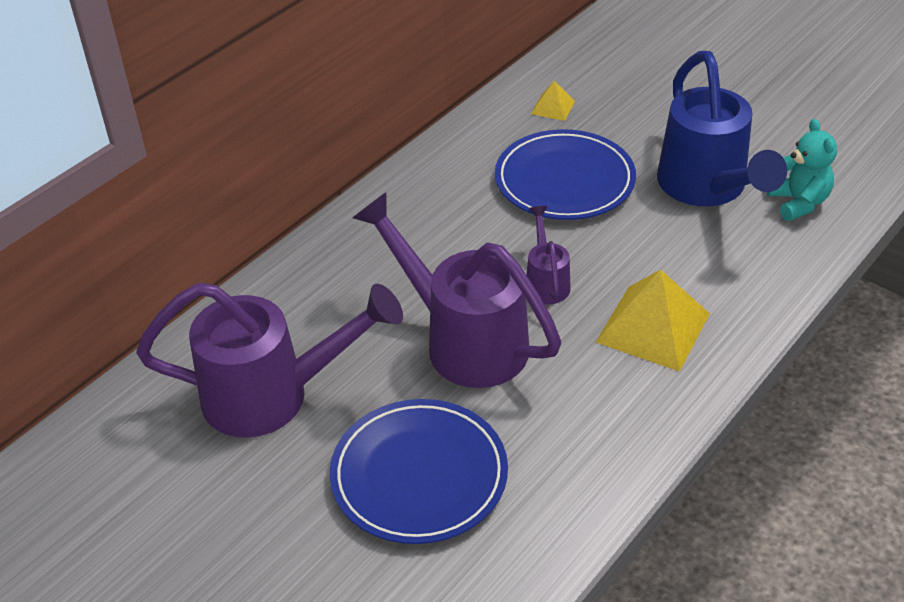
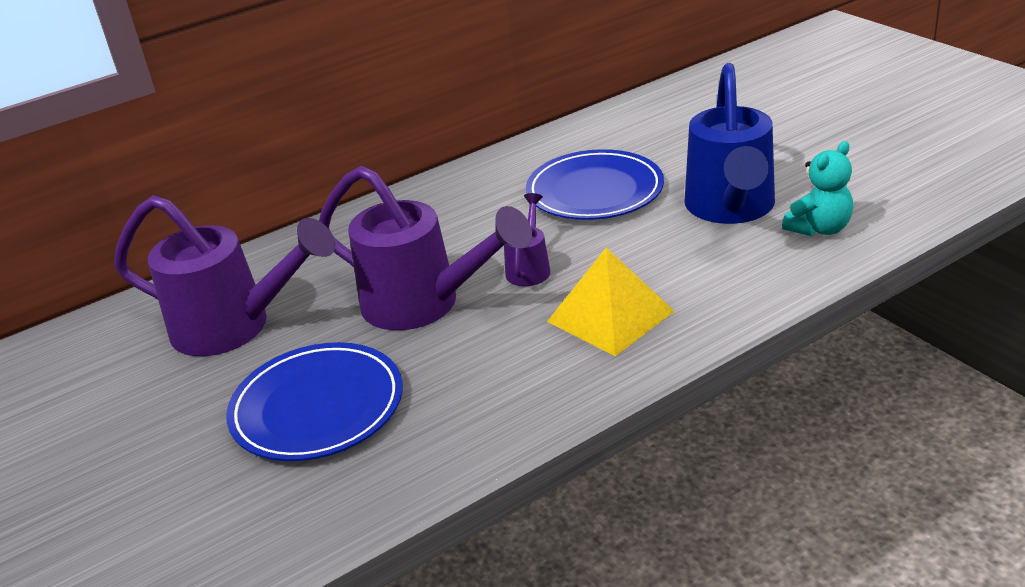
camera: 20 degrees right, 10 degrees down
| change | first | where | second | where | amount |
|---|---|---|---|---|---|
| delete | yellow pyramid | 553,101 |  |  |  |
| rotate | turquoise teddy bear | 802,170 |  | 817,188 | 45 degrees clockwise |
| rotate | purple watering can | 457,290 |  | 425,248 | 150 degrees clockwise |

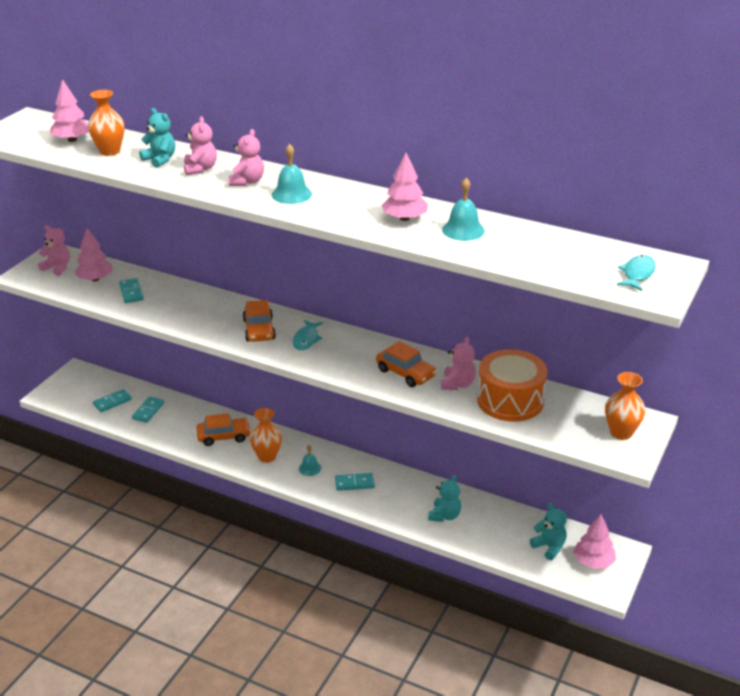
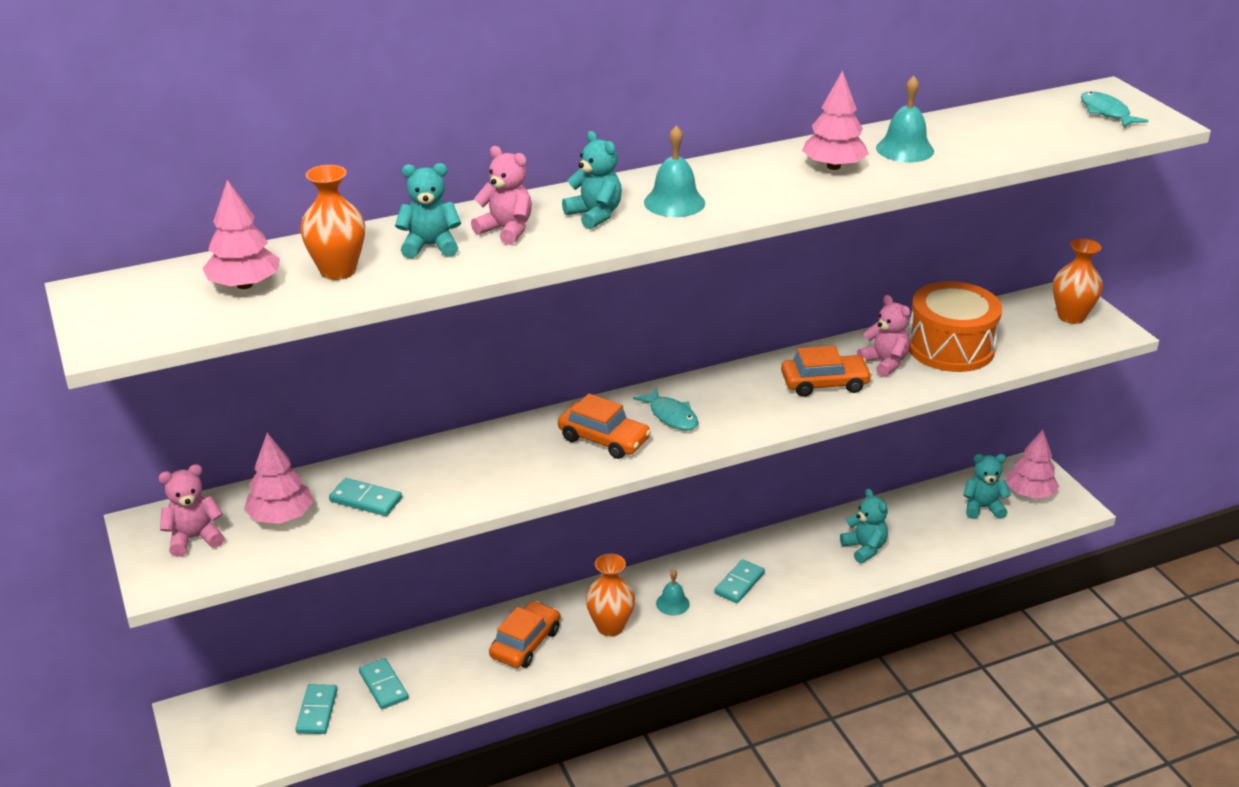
camera: 50 degrees left, 0 degrees up
| change | first | where | second | where | amount |
|---|---|---|---|---|---|
| recolor | pink teddy bear | 246,157 | turquoise teddy bear | 592,180 |  |

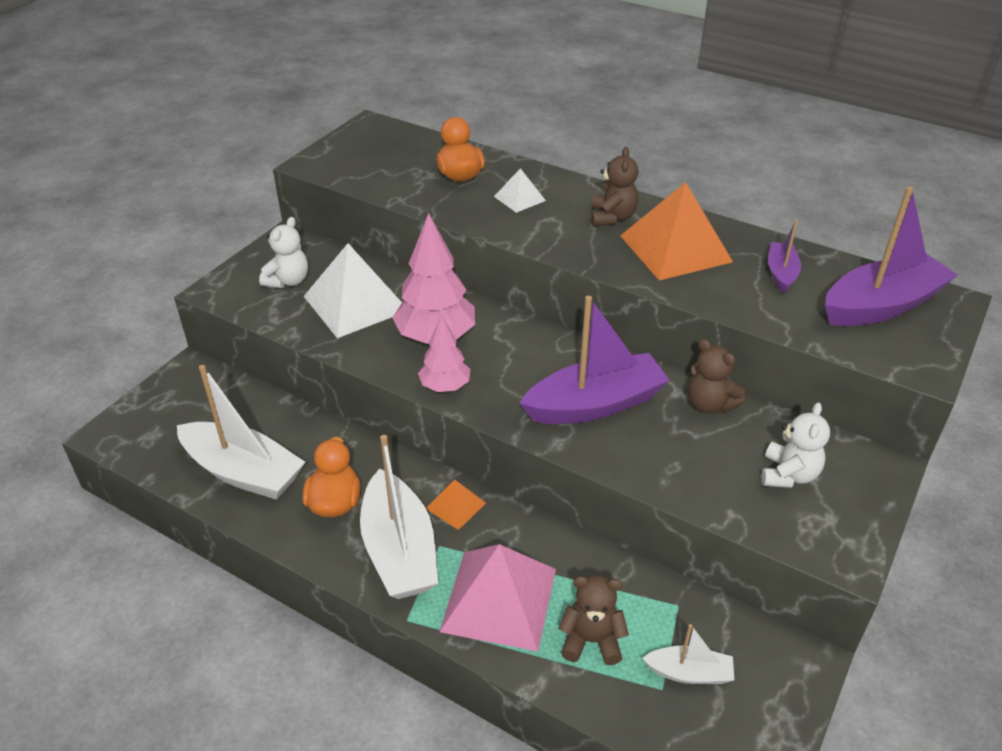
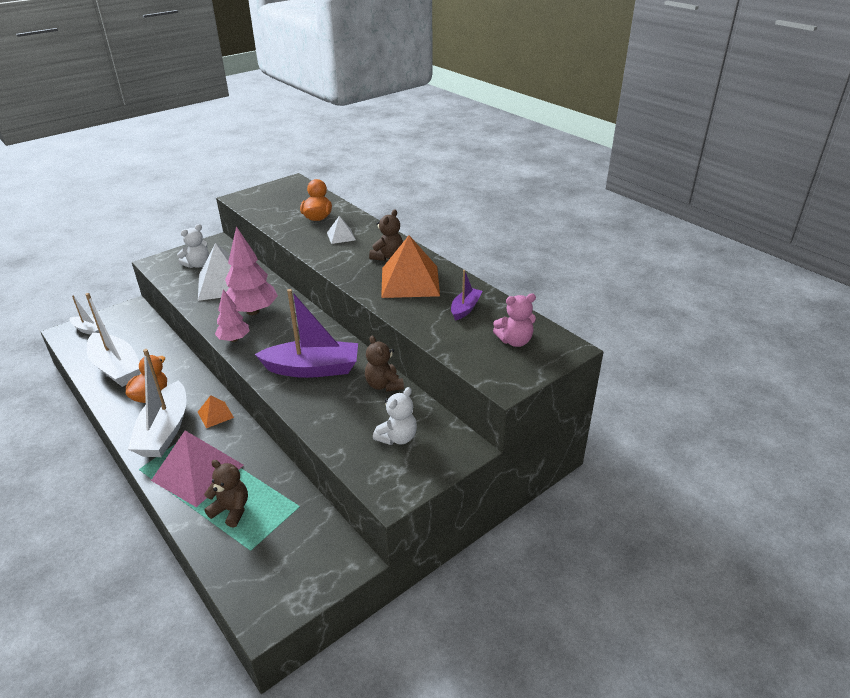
camera: 20 degrees right, 5 degrees down
| change | first | where | second | where | amount |
|---|---|---|---|---|---|
| replace | purple boat | 891,256 | pink teddy bear | 514,320 |  |
| move | white boat | 688,654 |  | 87,315 |  |

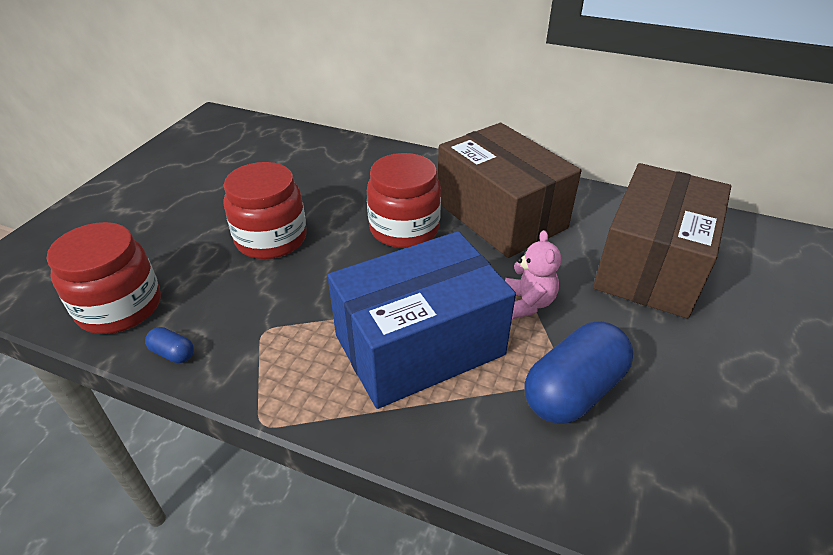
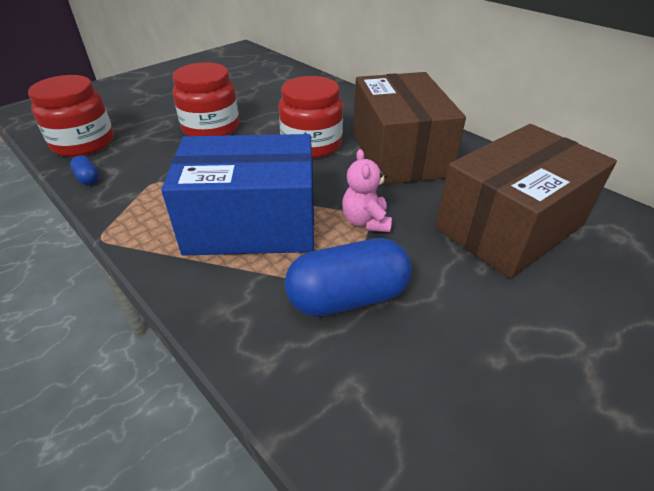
camera: 25 degrees right, 0 degrees up
| change | first | where | second | where | amount |
|---|---|---|---|---|---|
| rotate | pink teddy bear | 533,274 |  | 367,190 | 150 degrees clockwise |

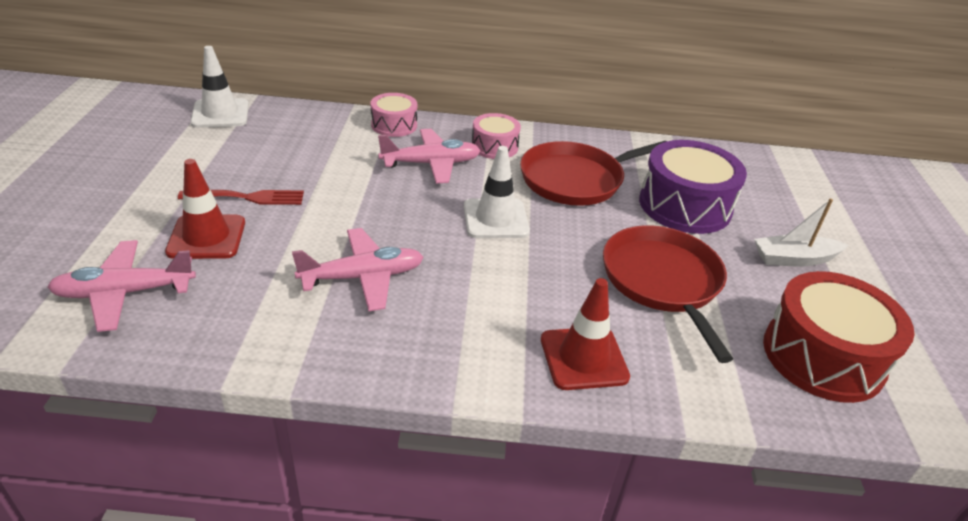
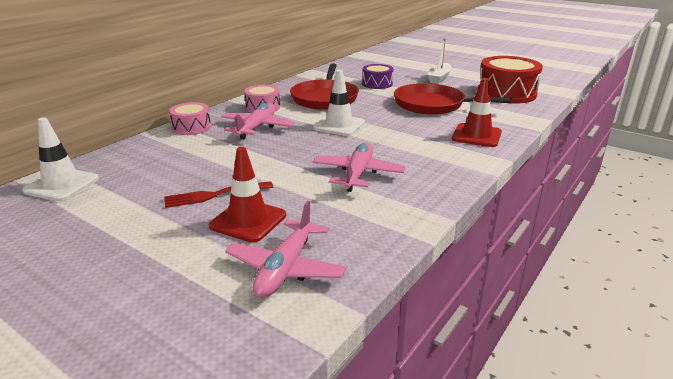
camera: 55 degrees left, 10 degrees down
| change | first | where | second | where | amount |
|---|---|---|---|---|---|
| resize | purple drum | 693,187 |  | 377,76 | x0.56 |
| rotate | red fork | 241,197 |  | 218,194 | 135 degrees counterclockwise |

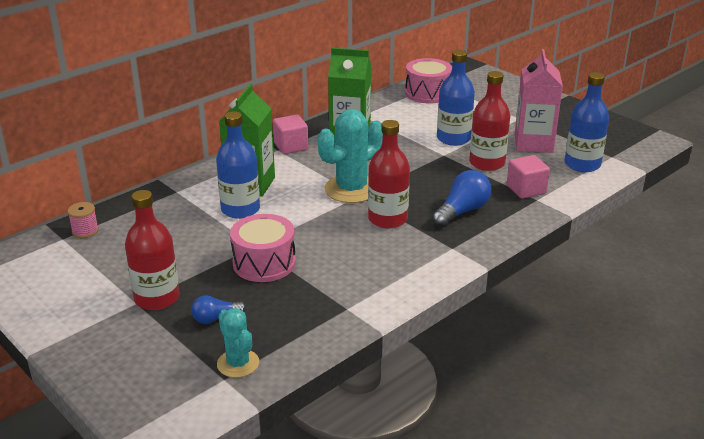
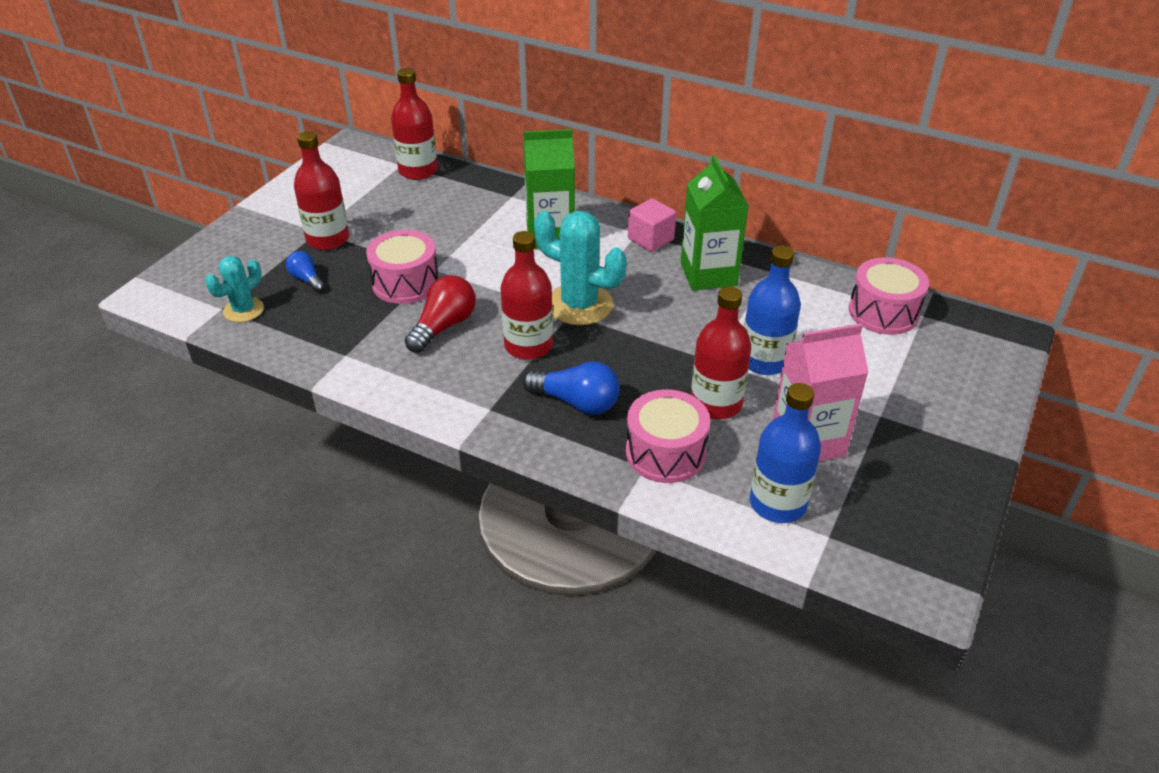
camera: 70 degrees right, 10 degrees up
| change | first | where | second | where | amount |
|---|---|---|---|---|---|
| delete | blue bottle | 238,165 |  |  |  |
| replace | pink cube | 528,177 | pink drum | 668,436 |  |
| replace | pink spool | 83,220 | red bottle | 414,124 |  |
| insert |  |  | red light bulb | 440,314 |  |

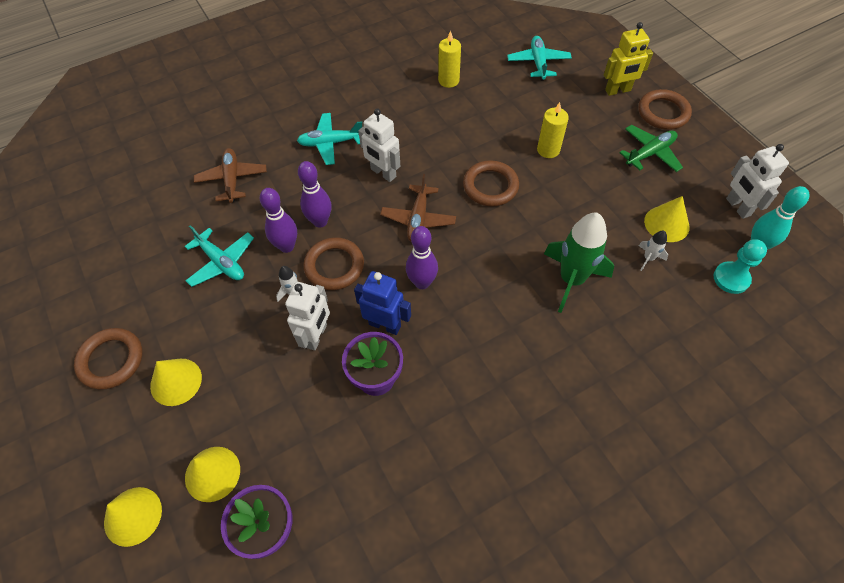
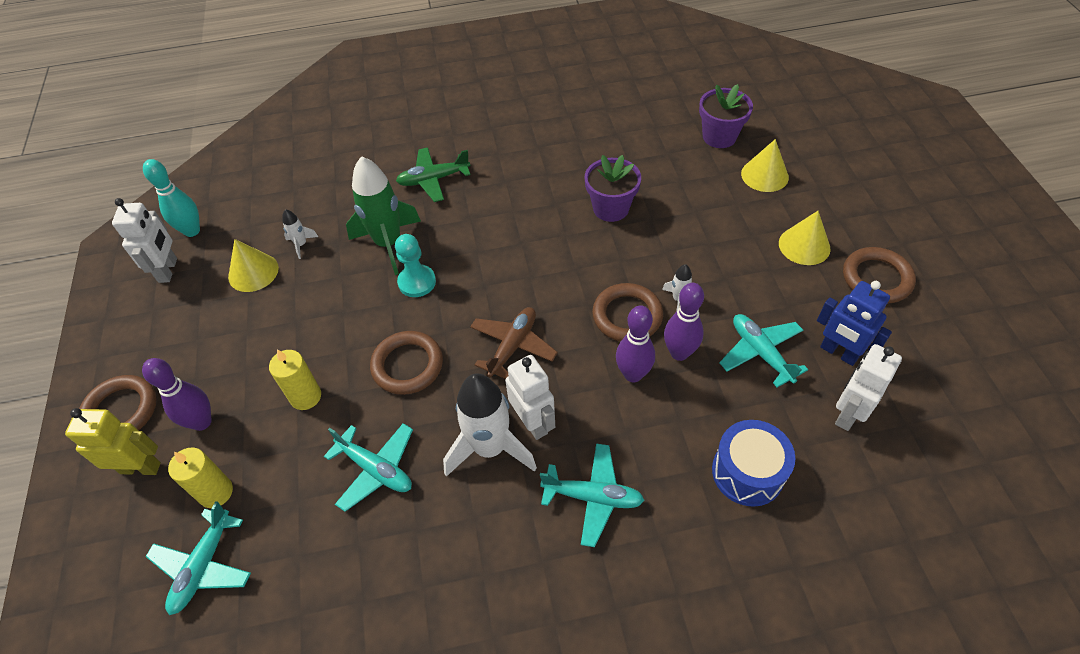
camera: 160 degrees left, 5 degrees down
| change | first | where | second | where | amount |
|---|---|---|---|---|---|
| move | yellow candle | 449,59 |  | 200,478 |  |
| move | green plane | 651,148 |  | 433,174 |  |
| replace | brown plane | 230,175 | blue drum | 754,463 |  |
| move | purple bowling pin | 422,257 |  | 177,394 |  |
| move | turquoise pawn | 740,266 |  | 415,265 |  |
| move | blue robot | 382,303 |  | 854,323 |  |
| move | white robot | 307,316 |  | 868,387 |  |
| delete | yellow cone | 133,517 |  |  |  |
| insert |  |  | white rocket | 490,425 |  |
| insert |  |  | turquoise plane | 368,467 |  |

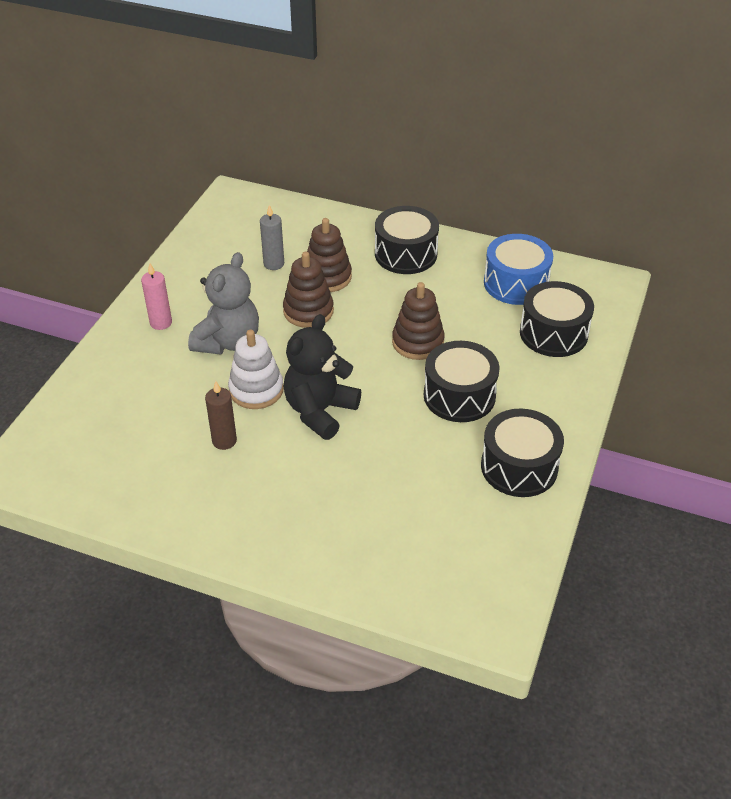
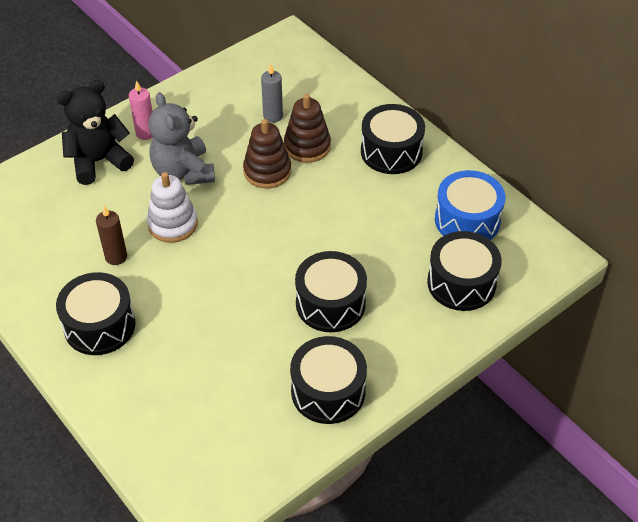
camera: 30 degrees right, 5 degrees up
| change | first | where | second | where | amount |
|---|---|---|---|---|---|
| rotate | grey teddy bear | 223,303 |  | 182,138 | 105 degrees clockwise |
| delete | brown stacking toy | 418,321 |  |  |  |
| move | black teddy bear | 322,377 |  | 95,132 |  |
| insert |  |  | black drum | 95,313 |  |

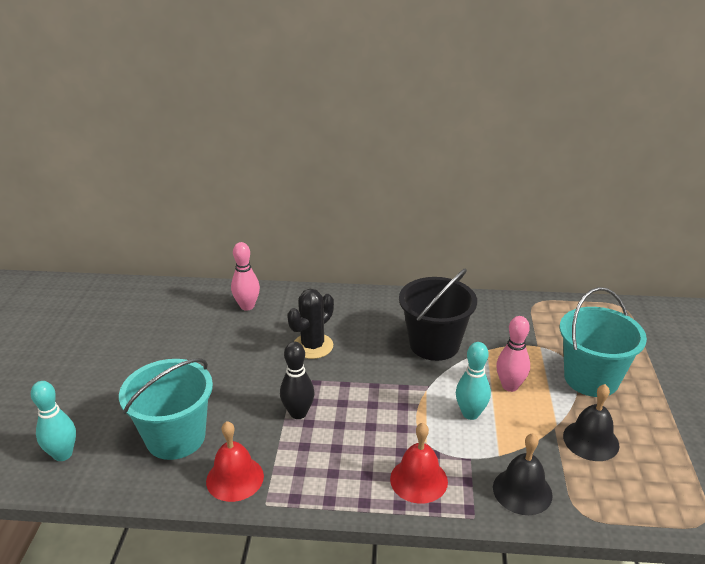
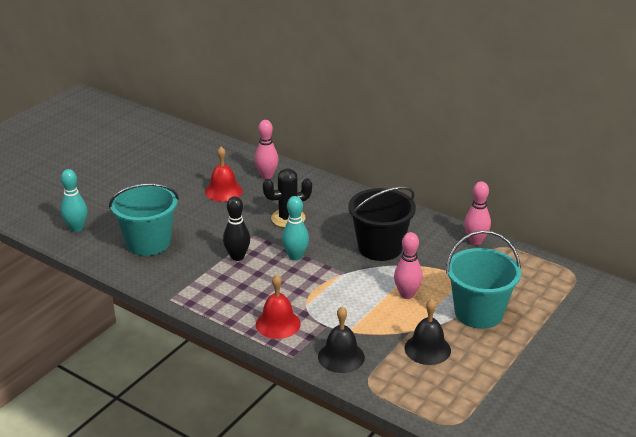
camera: 30 degrees right, 0 degrees up
| change | first | where | second | where | amount |
|---|---|---|---|---|---|
| move | turquoise bowling pin | 473,381 |  | 295,228 |  |
| move | red bell | 235,461 |  | 223,174 |  |
| insert |  |  | pink bowling pin | 477,213 |  |

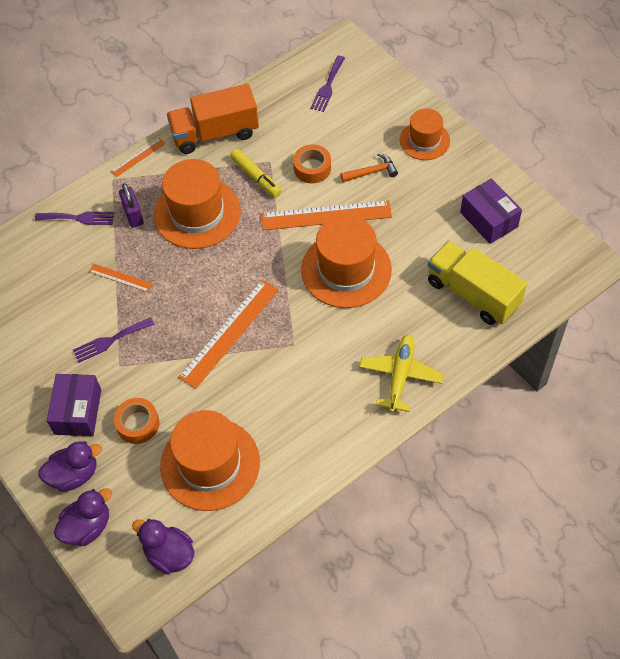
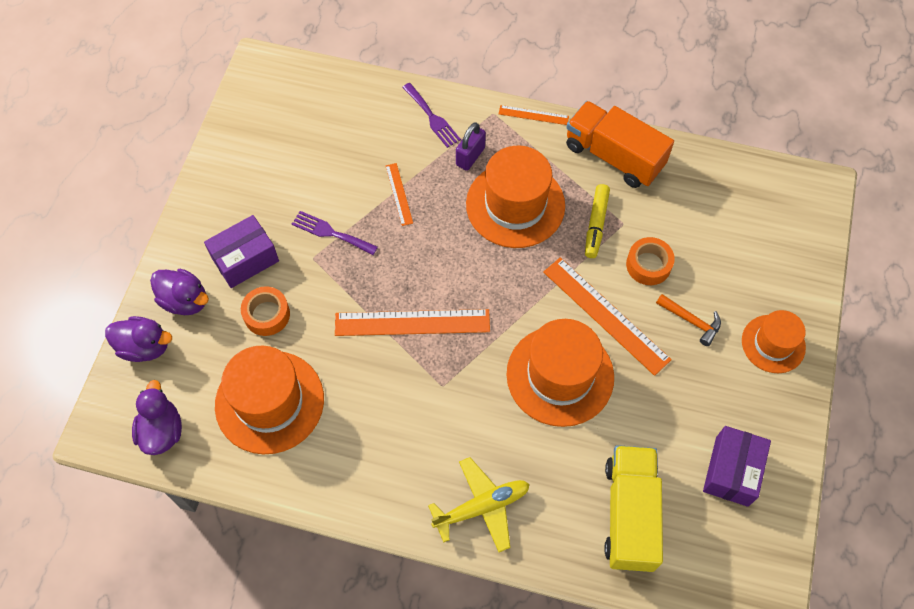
camera: 50 degrees right, 5 degrees up
| change | first | where | second | where | amount |
|---|---|---|---|---|---|
| delete | purple fork | 328,84 |  |  |  |

